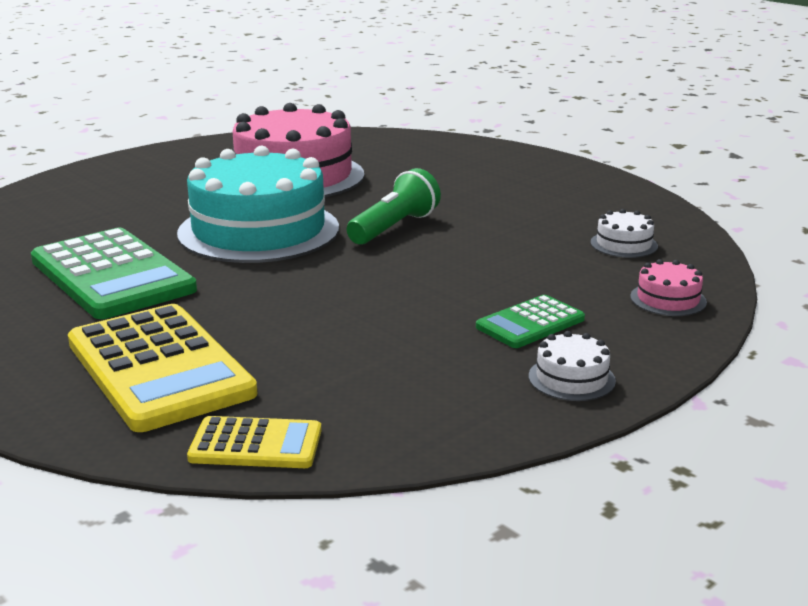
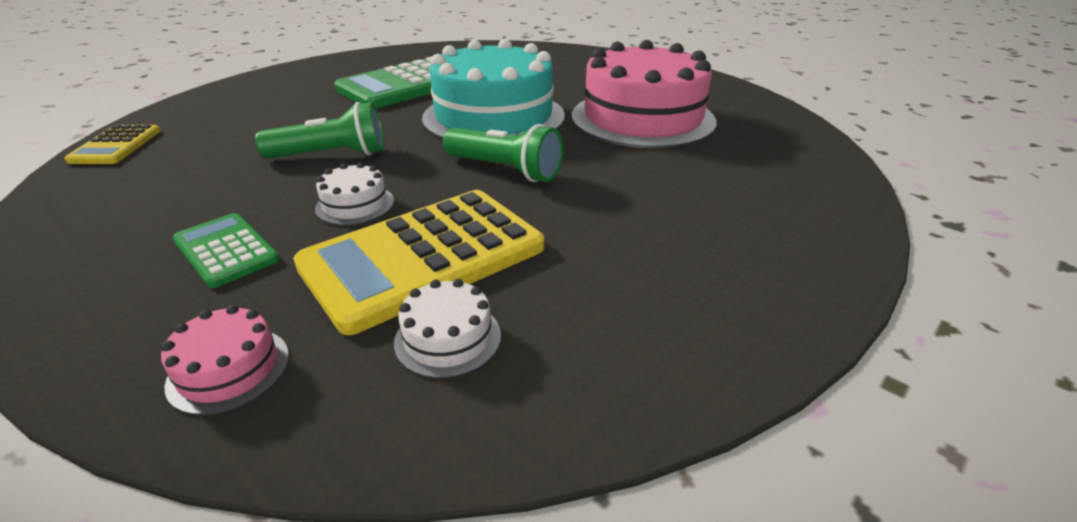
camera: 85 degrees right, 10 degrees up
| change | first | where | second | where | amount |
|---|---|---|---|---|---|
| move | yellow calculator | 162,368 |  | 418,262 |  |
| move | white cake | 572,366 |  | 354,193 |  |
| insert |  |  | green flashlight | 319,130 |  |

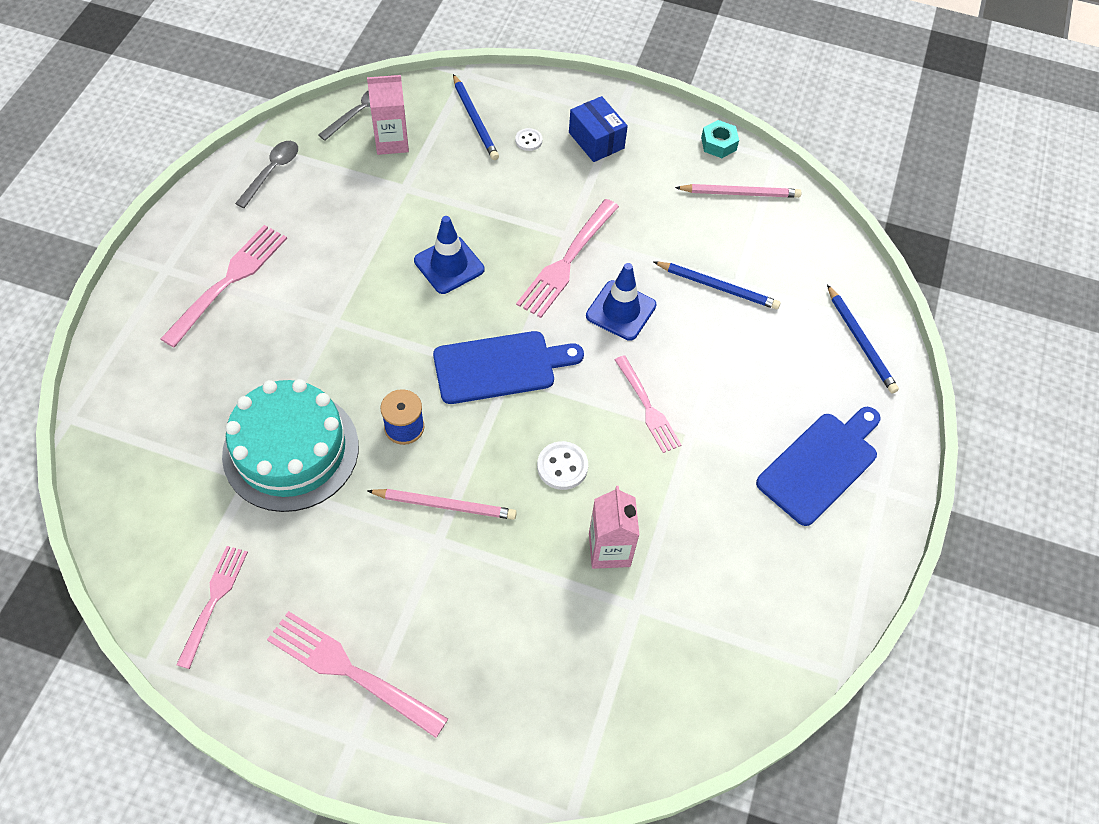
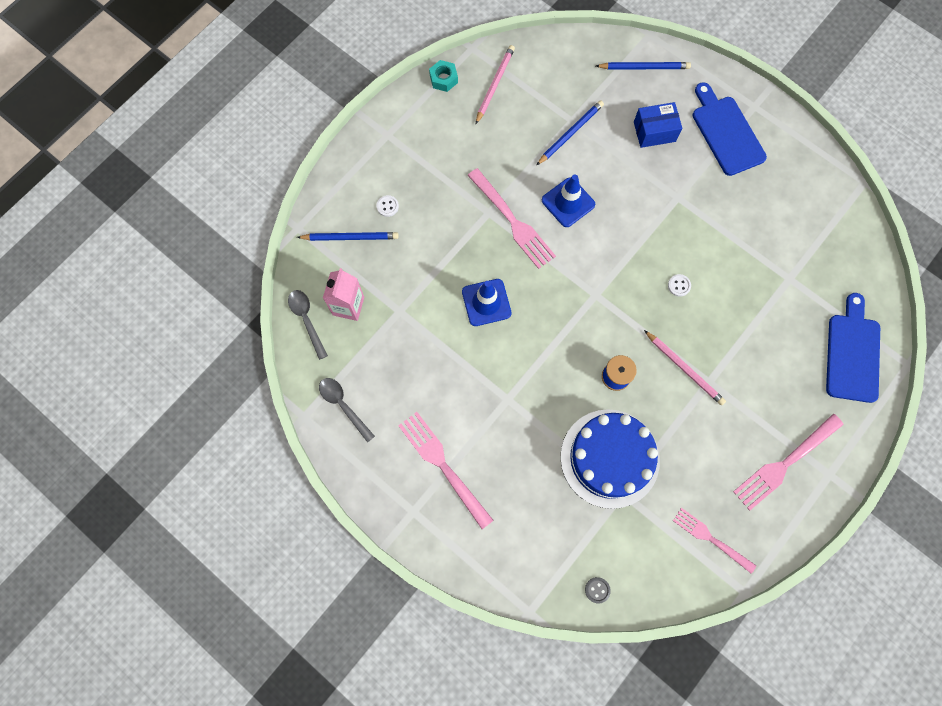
camera: 65 degrees left, 15 degrees up
| change | first | where | second | where | amount |
|---|---|---|---|---|---|
| move | blue box | 598,129 |  | 658,125 |  |
| move | blue cutting board | 508,367 |  | 853,348 |  |
| delete | pink fork | 648,404 |  |  |  |
| recolor | turquoise cake | 290,445 | blue cake | 610,459 |  |
| resize | white button | 562,465 |  | 679,285 | x0.64 |
| delete | pink carton | 614,527 |  |  |  |
| rotate | pink pencil | 442,504 |  | 685,367 | 105 degrees clockwise |
| insert |  |  | grey button | 598,590 |  |

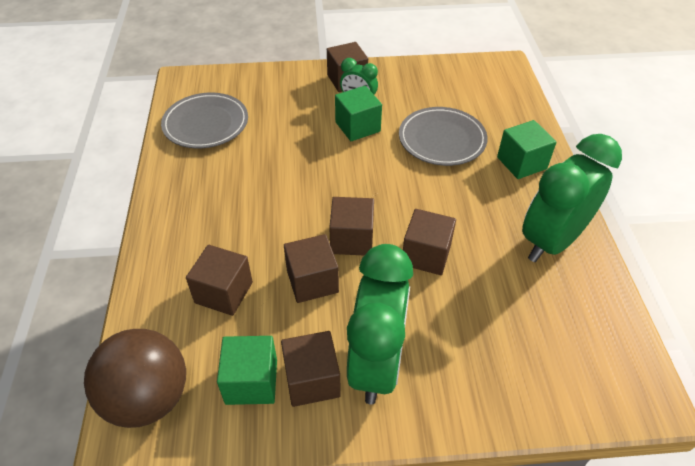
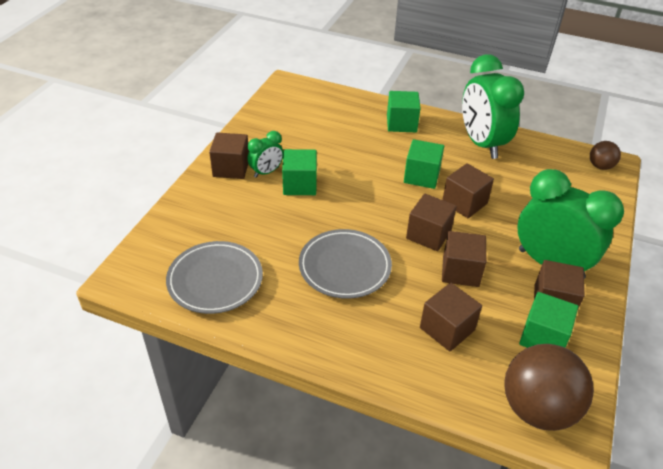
camera: 65 degrees left, 5 degrees down
| change | first | where | second | where | amount |
|---|---|---|---|---|---|
| move | grey plate | 443,136 |  | 345,264 |  |
| insert |  |  | green cube | 424,164 |  |
| insert |  |  | brown ball | 605,155 |  |

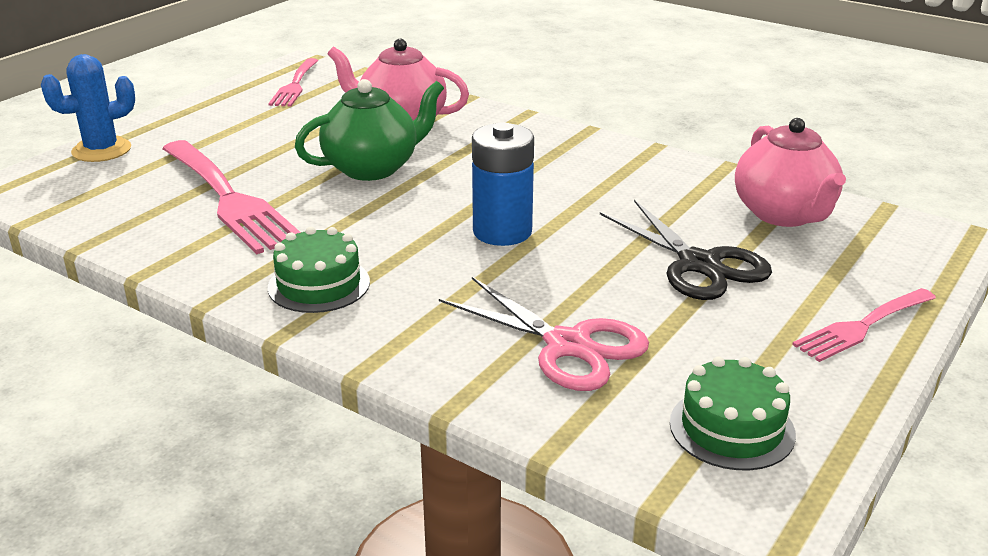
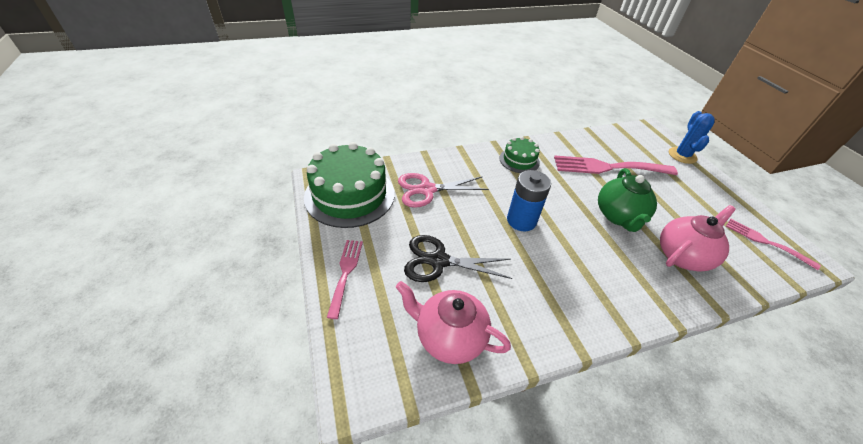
camera: 125 degrees right, 15 degrees up
| change | first | where | second | where | amount |
|---|---|---|---|---|---|
| resize | green cake | 733,413 |  | 349,185 | x1.94 |

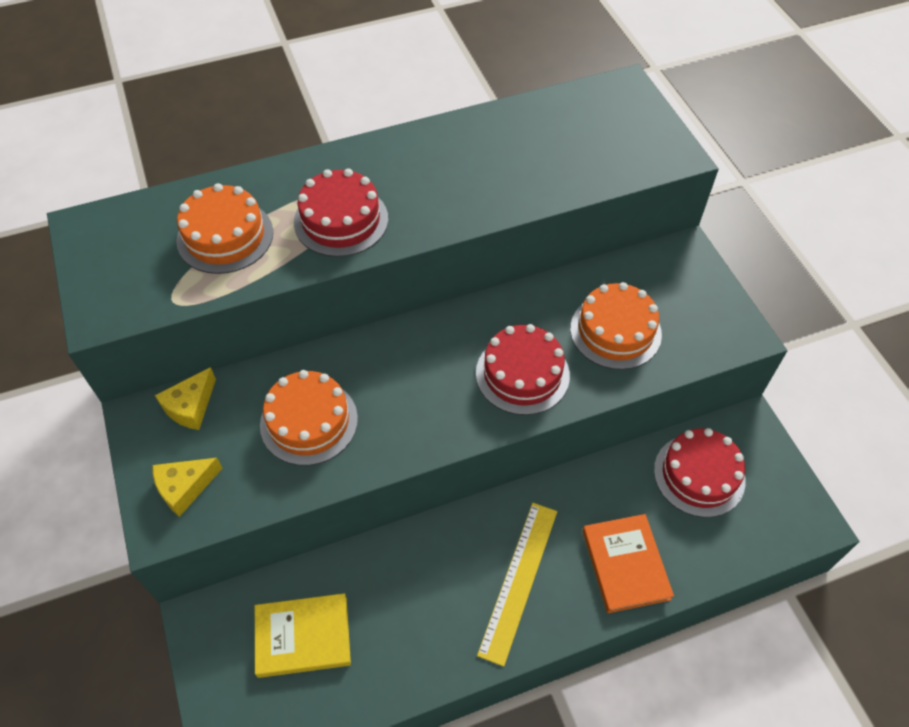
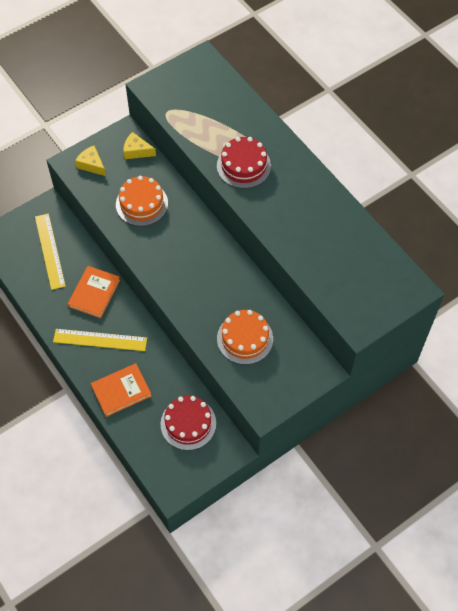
camera: 75 degrees right, 5 degrees up
| change | first | where | second | where | amount |
|---|---|---|---|---|---|
| delete | orange cake | 224,228 |  |  |  |
| delete | red cake | 523,369 |  |  |  |
| replace | yellow book | 303,635 | yellow ruler | 50,251 |  |
| insert |  |  | orange book | 94,292 |  |

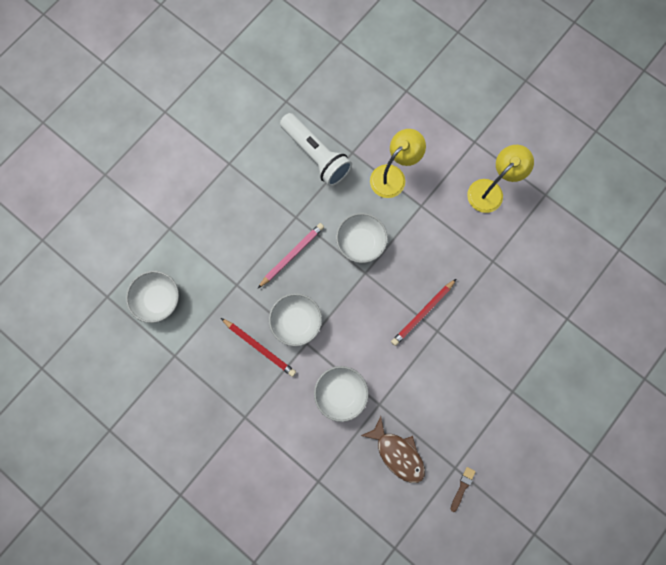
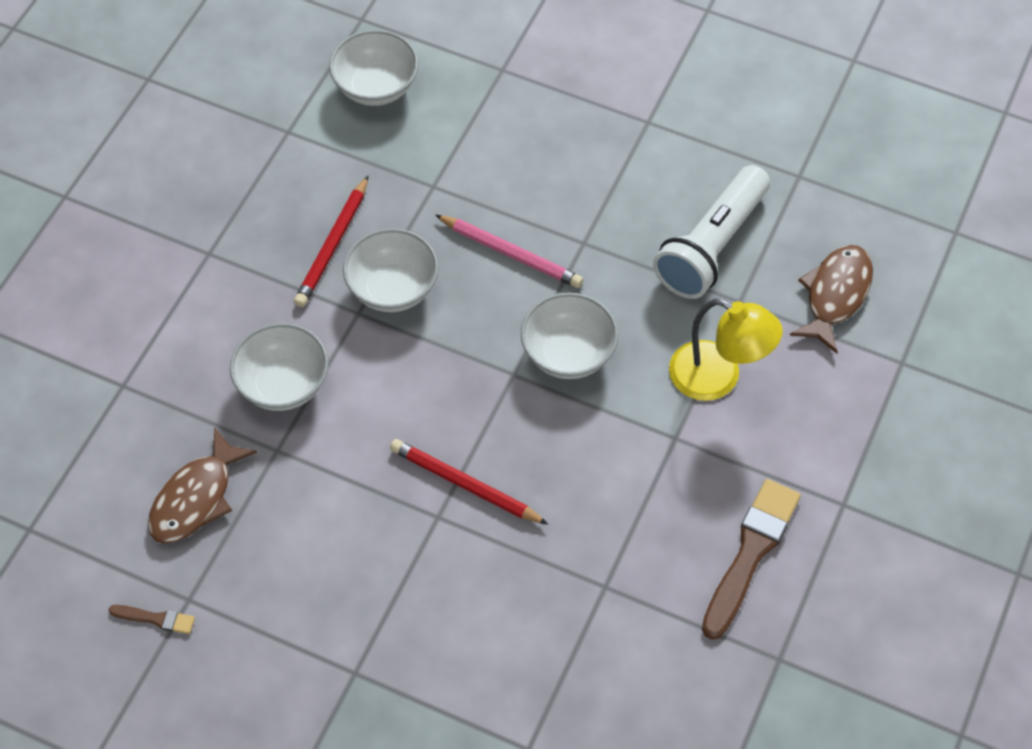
camera: 75 degrees right, 20 degrees down
| change | first | where | second | where | amount |
|---|---|---|---|---|---|
| replace | yellow lamp | 500,179 | brown brush | 751,559 |  |
| insert |  |  | brown fish | 831,299 |  |

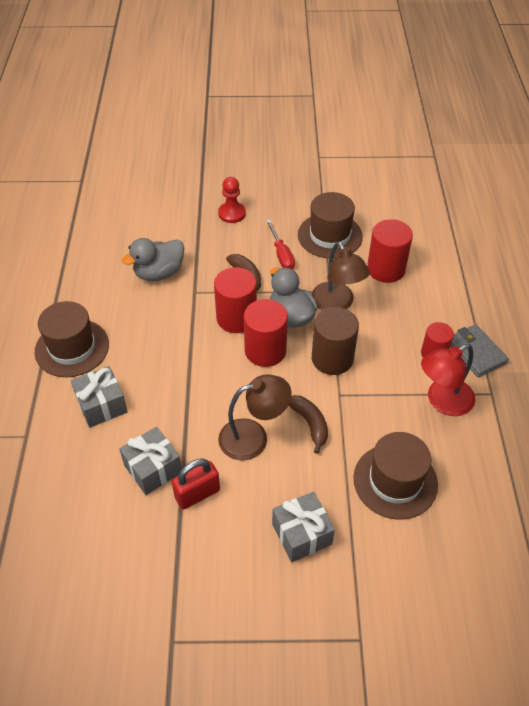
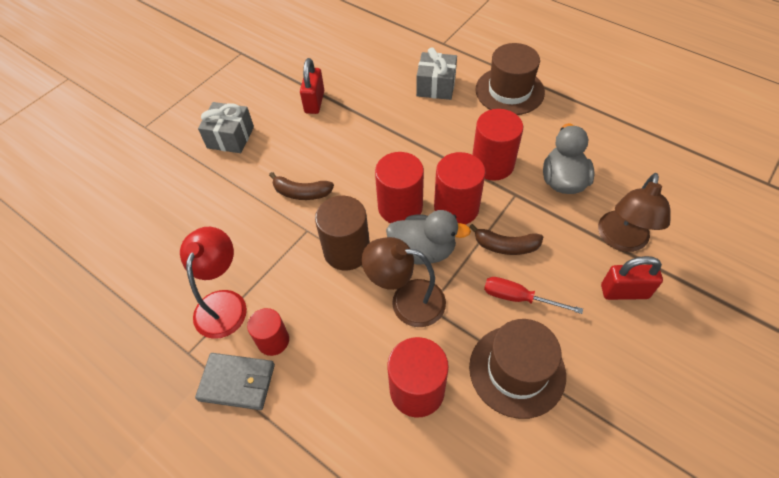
camera: 130 degrees right, 5 degrees up
| change | first | where | second | where | amount |
|---|---|---|---|---|---|
| replace | red pawn | 232,200 | red padlock | 632,278 |  |
| move | brown lamp | 255,417 |  | 634,212 |  |
| delete | grey gift | 150,461 |  |  |  |
| delete | brown hat | 395,475 |  |  |  |
| insert |  |  | red cylinder | 497,144 |  |

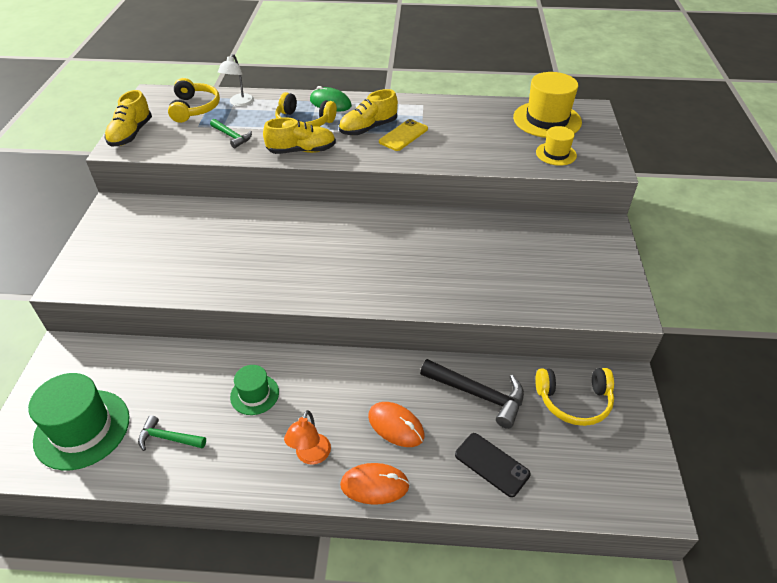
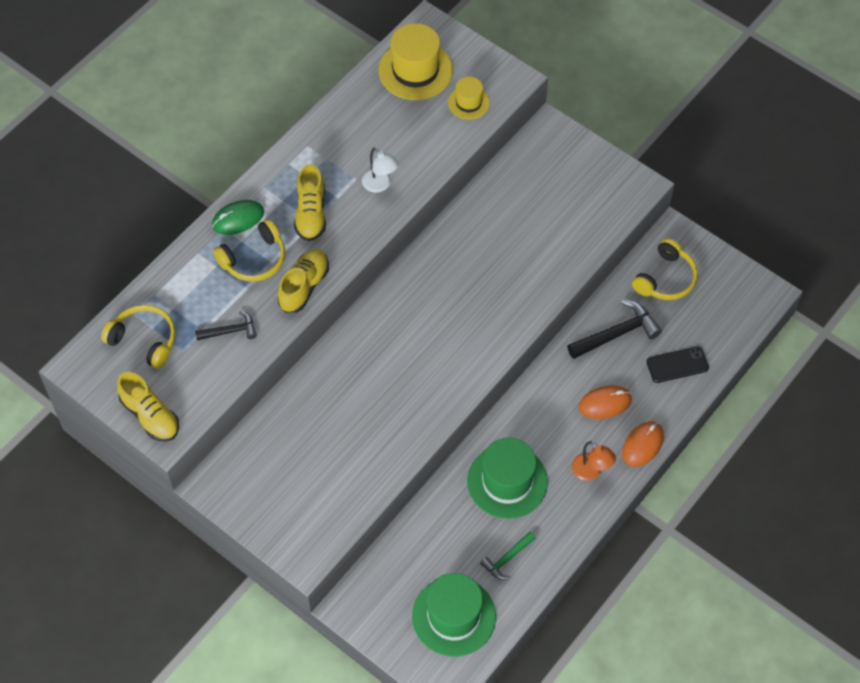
camera: 55 degrees left, 15 degrees up
| change | first | where | second | where | amount |
|---|---|---|---|---|---|
| move | white lamp | 236,80 |  | 380,170 |  |
| recolor | green hammer | 231,133 | black hammer | 226,325 |  |
| delete | yellow phone | 403,135 |  |  |  |
| resize | green hat | 254,390 |  | 507,478 | x1.80 |

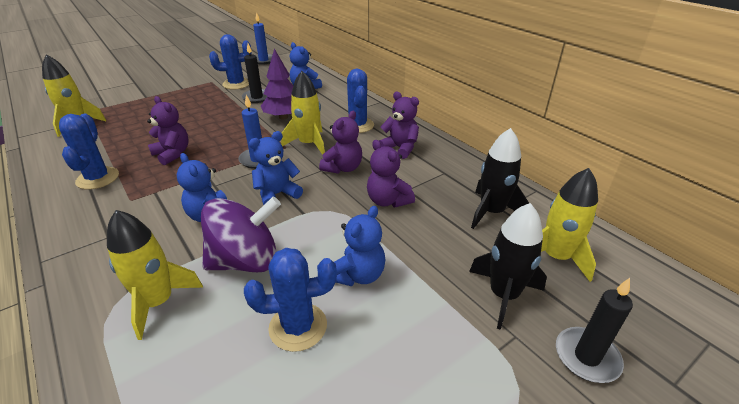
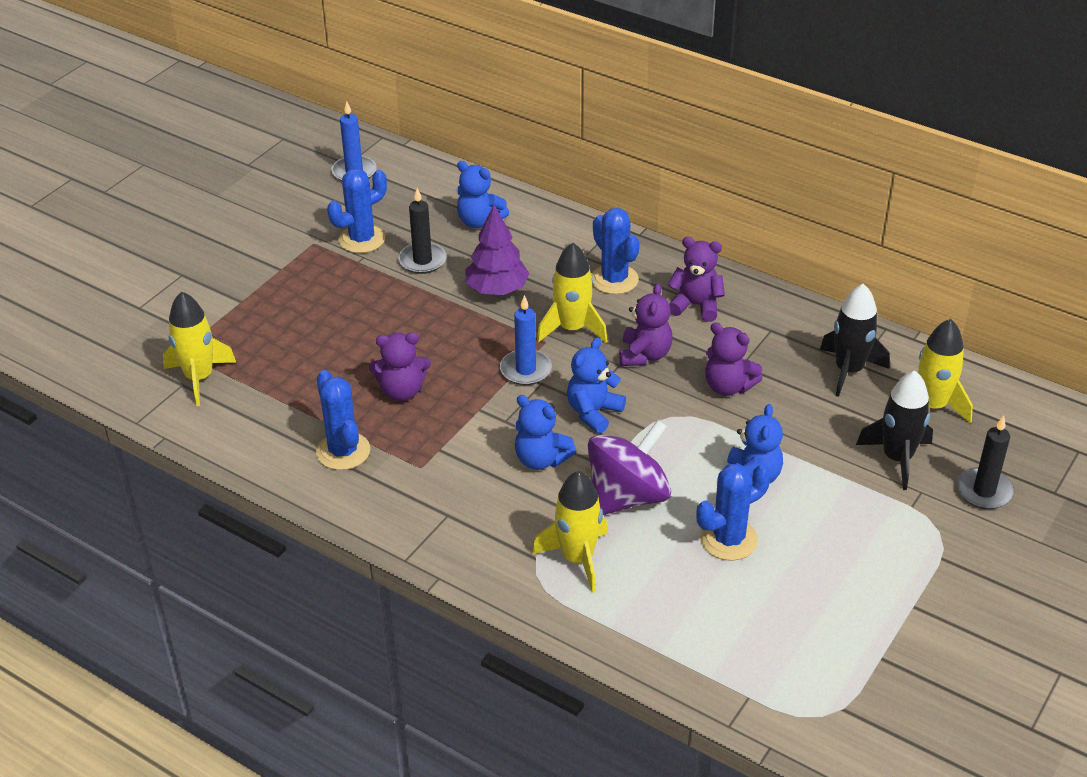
camera: 20 degrees left, 5 degrees up
| change | first | where | second | where | amount |
|---|---|---|---|---|---|
| rotate | purple teddy bear | 168,130 |  | 400,366 | 150 degrees clockwise |

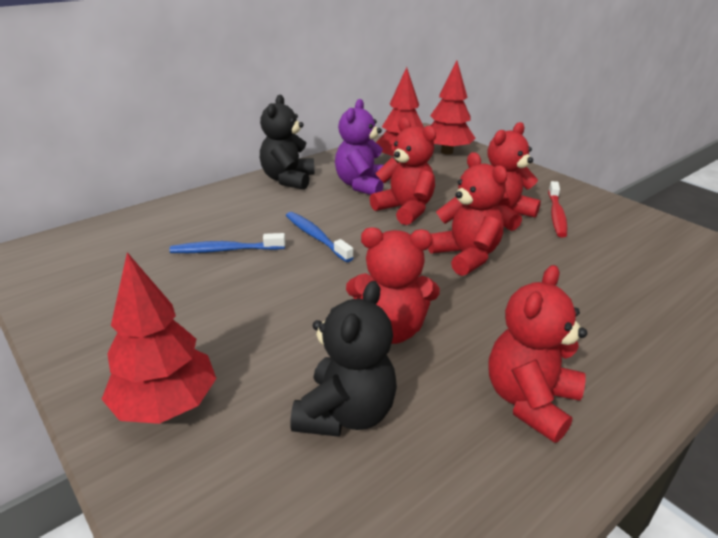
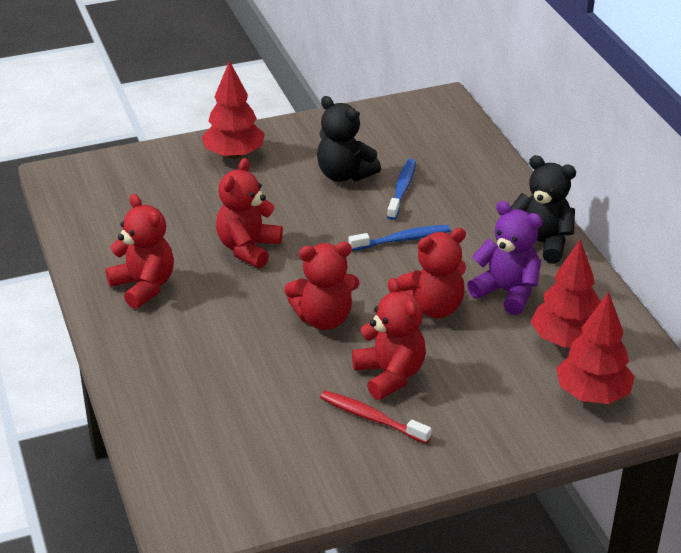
camera: 110 degrees right, 5 degrees up
| change | first | where | second | where | amount |
|---|---|---|---|---|---|
| move | black teddy bear | 343,359 |  | 349,139 |  |

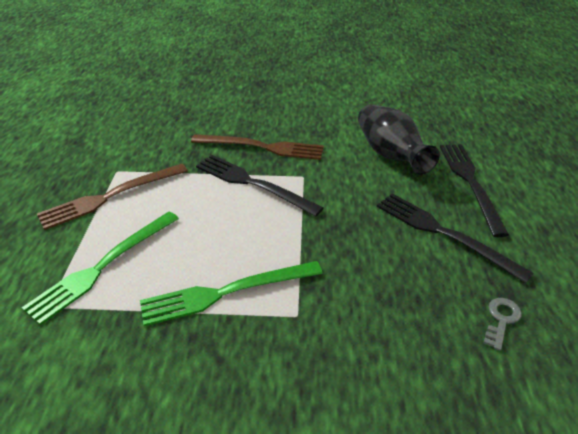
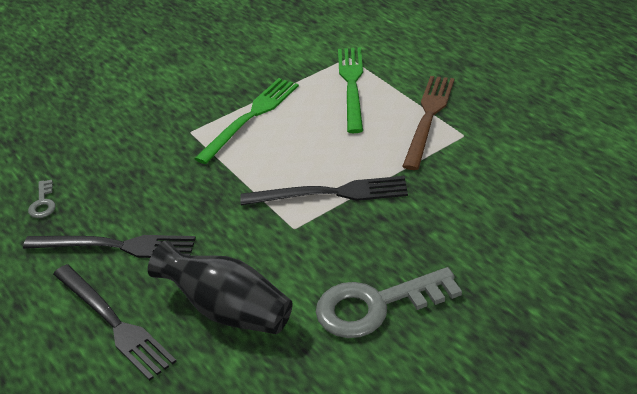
camera: 145 degrees right, 0 degrees up
| change | first | where | second | where | amount |
|---|---|---|---|---|---|
| delete | brown fork | 257,147 |  |  |  |
| insert |  |  | grey key | 389,302 |  |

